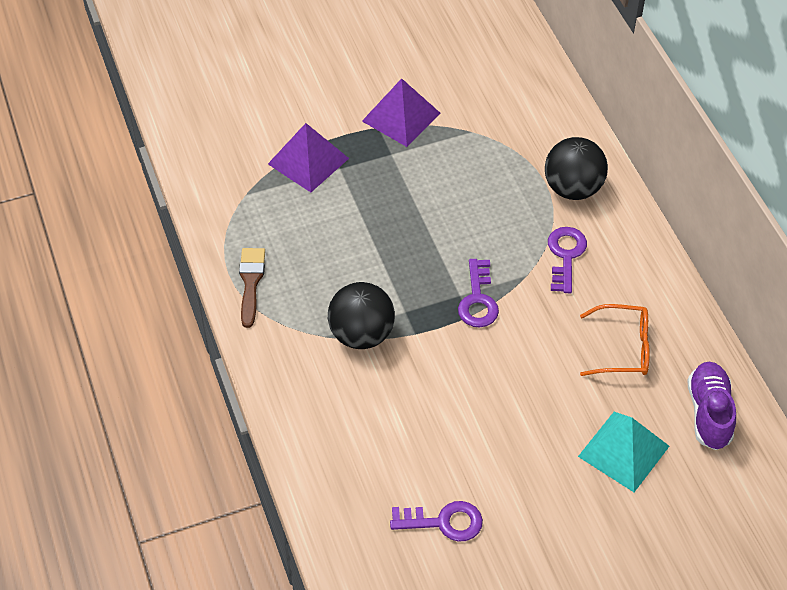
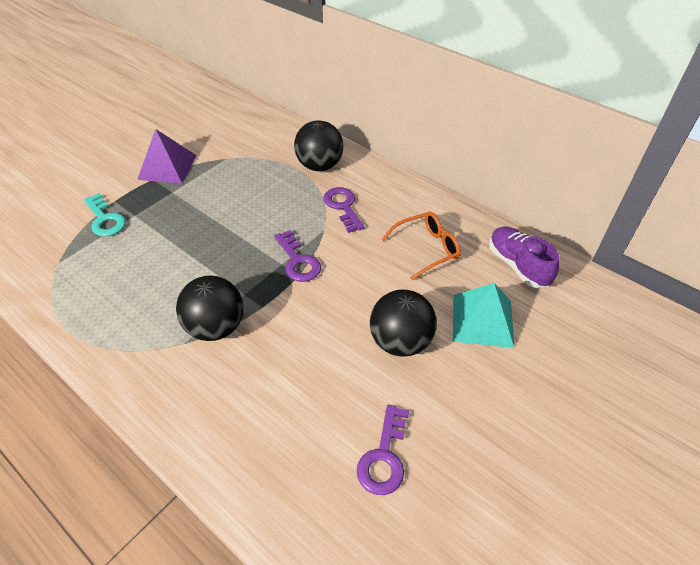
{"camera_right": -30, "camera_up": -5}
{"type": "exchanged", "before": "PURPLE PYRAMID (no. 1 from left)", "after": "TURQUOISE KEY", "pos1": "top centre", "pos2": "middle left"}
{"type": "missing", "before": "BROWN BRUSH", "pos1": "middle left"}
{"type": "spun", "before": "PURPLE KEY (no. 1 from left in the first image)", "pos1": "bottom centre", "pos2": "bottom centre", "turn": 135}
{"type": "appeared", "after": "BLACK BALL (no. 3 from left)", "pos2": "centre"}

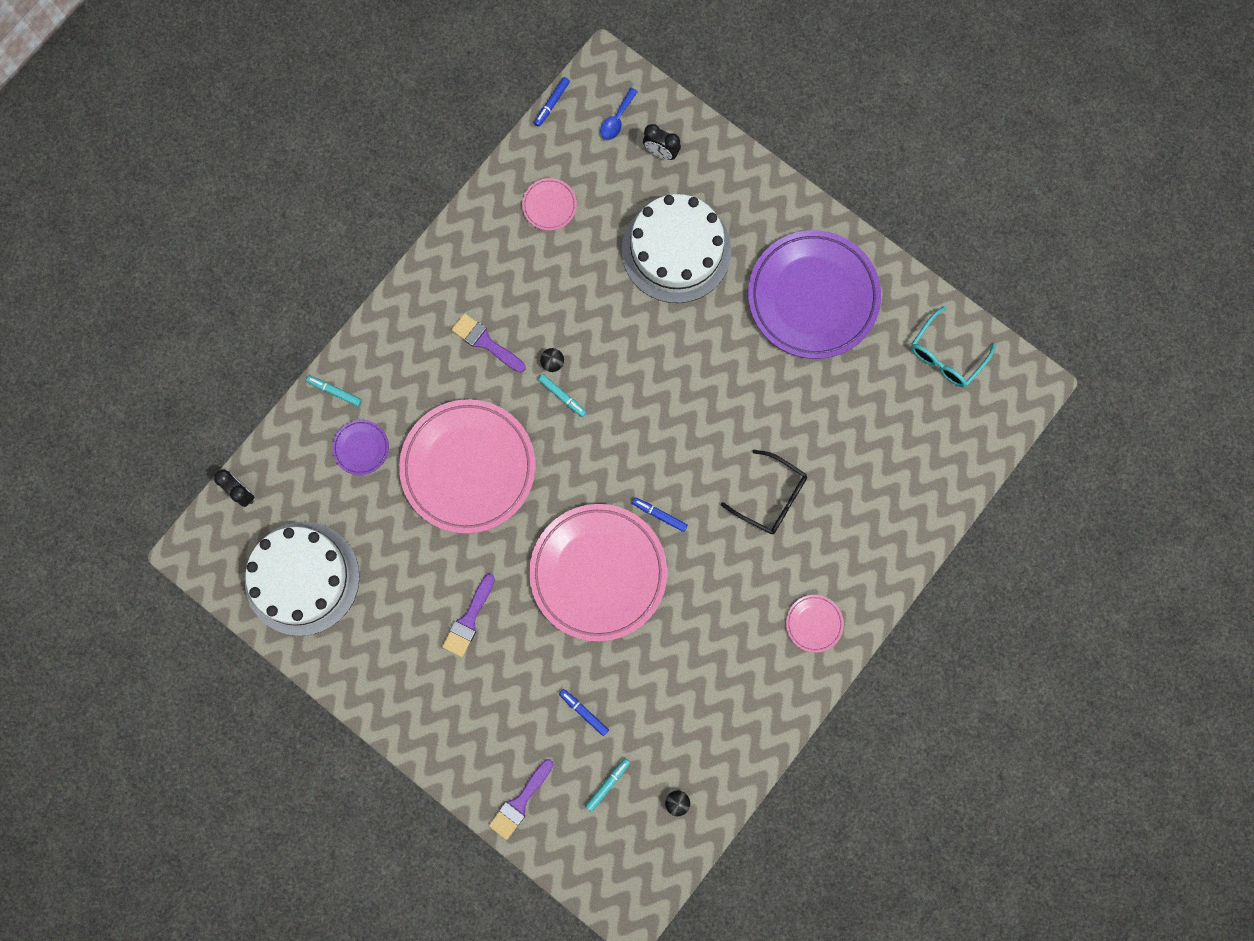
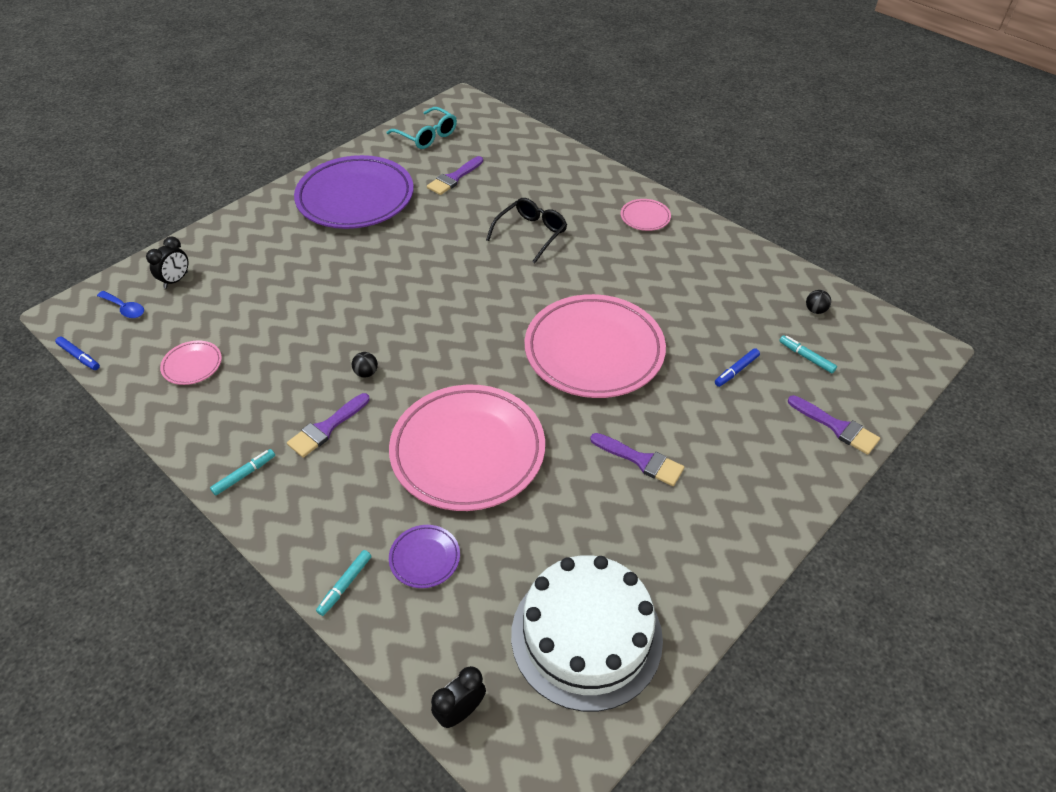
{"camera_right": -85, "camera_up": -30}
{"type": "missing", "before": "WHITE CAKE (no. 2 from left)", "pos1": "top centre"}
{"type": "relocated", "before": "TURQUOISE MARKER (no. 2 from left in the first image)", "after": "TURQUOISE MARKER (no. 1 from left)", "pos1": "centre", "pos2": "middle left"}
{"type": "missing", "before": "BLUE MARKER (no. 3 from left)", "pos1": "centre"}
{"type": "appeared", "after": "PURPLE BRUSH (no. 2 from left)", "pos2": "top centre"}

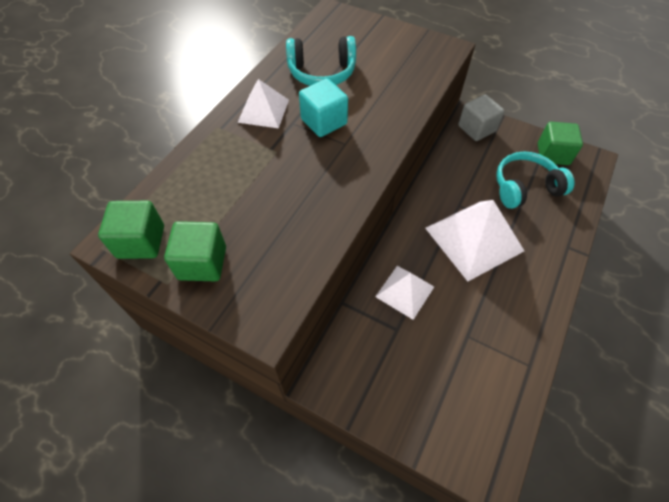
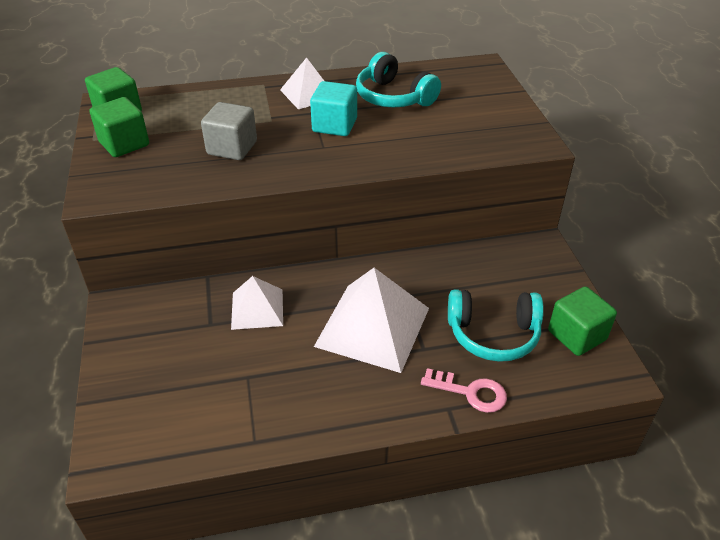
{"camera_right": 50, "camera_up": -15}
{"type": "relocated", "before": "GREY CUBE", "pos1": "top right", "pos2": "top left"}
{"type": "spun", "before": "TURQUOISE HEADPHONES (no. 2 from left)", "pos1": "middle right", "pos2": "middle right", "turn": 150}
{"type": "appeared", "after": "PINK KEY", "pos2": "bottom centre"}

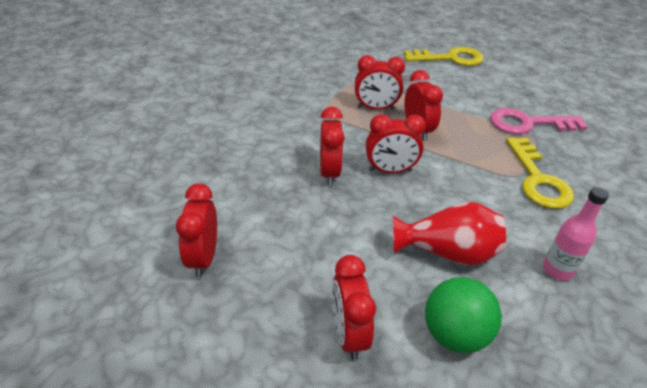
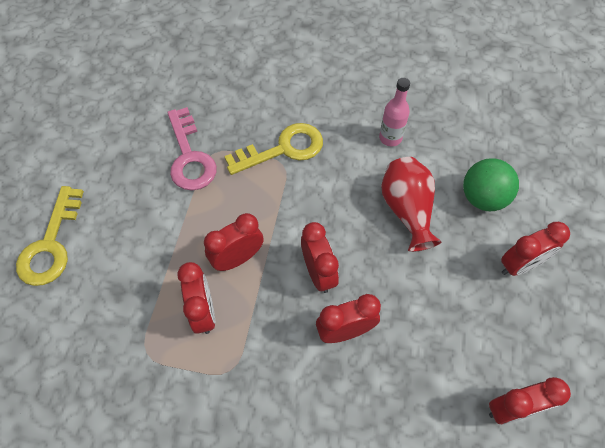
{"camera_right": -105, "camera_up": 20}
{"type": "spun", "before": "YELLOW KEY (no. 1 from left)", "pos1": "top right", "pos2": "middle left", "turn": -150}

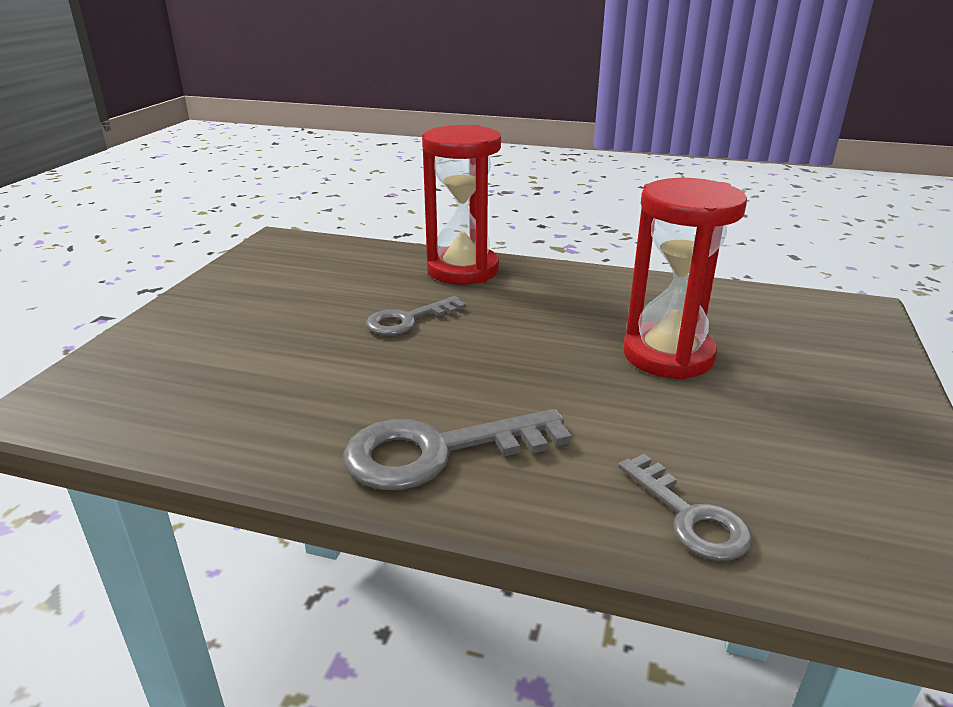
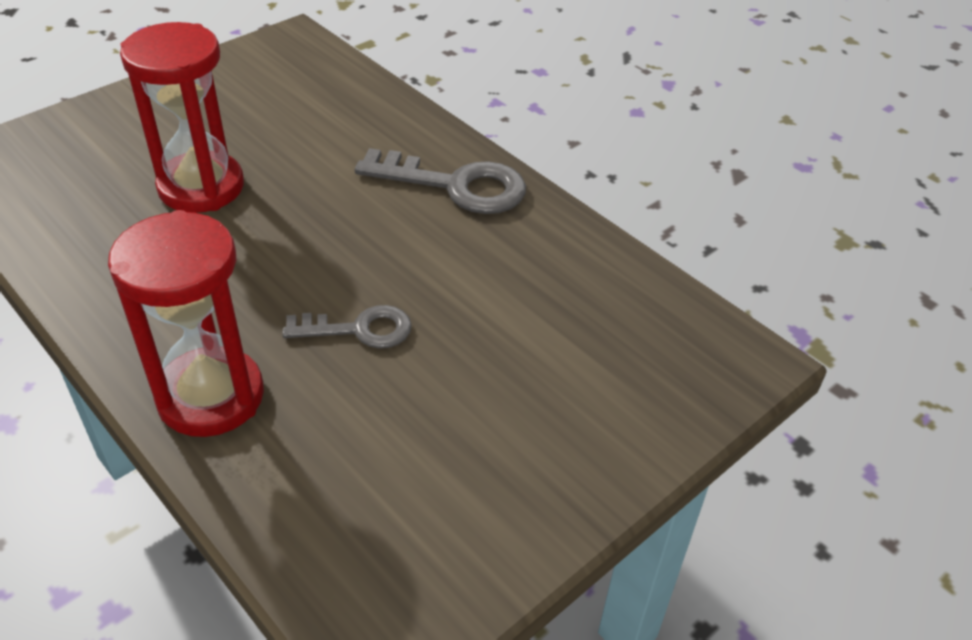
{"camera_right": -150, "camera_up": 15}
{"type": "missing", "before": "GREY KEY (no. 3 from left)", "pos1": "bottom right"}

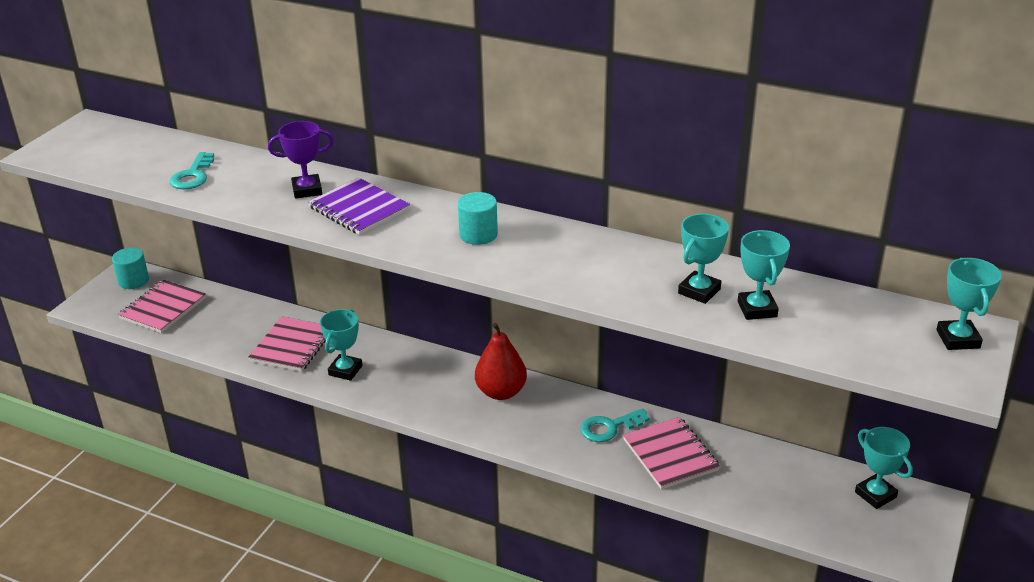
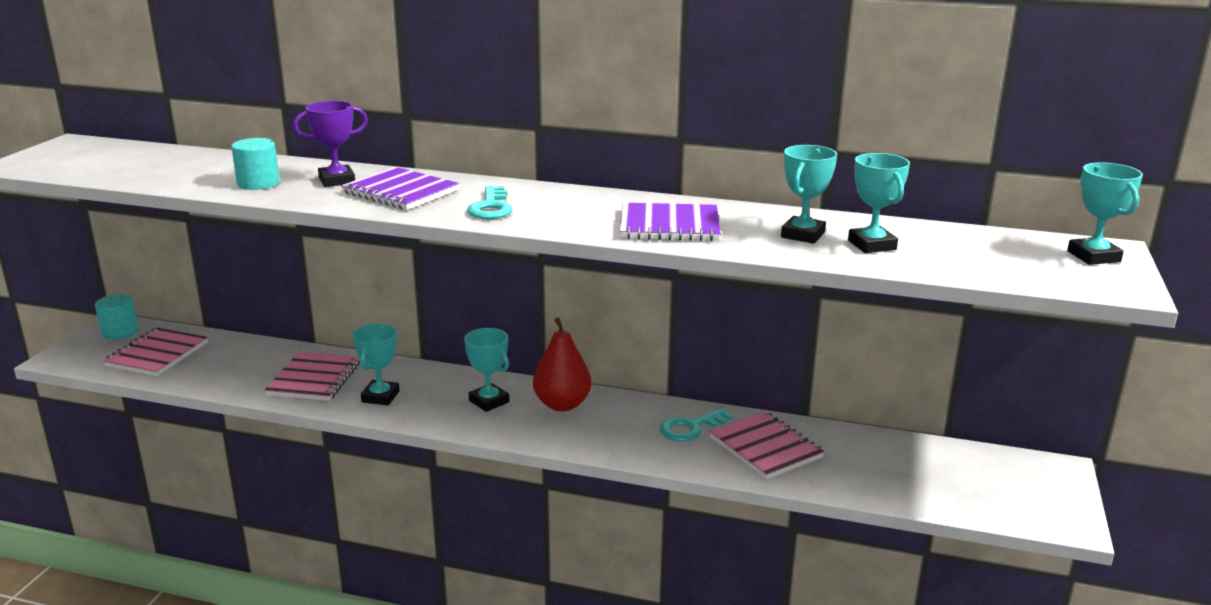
{"camera_right": -10, "camera_up": -10}
{"type": "relocated", "before": "TURQUOISE KEY (no. 1 from left)", "pos1": "top left", "pos2": "centre"}
{"type": "relocated", "before": "TURQUOISE CYLINDER (no. 2 from left)", "pos1": "centre", "pos2": "top left"}
{"type": "relocated", "before": "TURQUOISE TROPHY (no. 4 from left in the first image)", "after": "TURQUOISE TROPHY (no. 2 from left)", "pos1": "bottom right", "pos2": "centre"}
{"type": "appeared", "after": "PURPLE NOTEBOOK (no. 2 from left)", "pos2": "centre"}

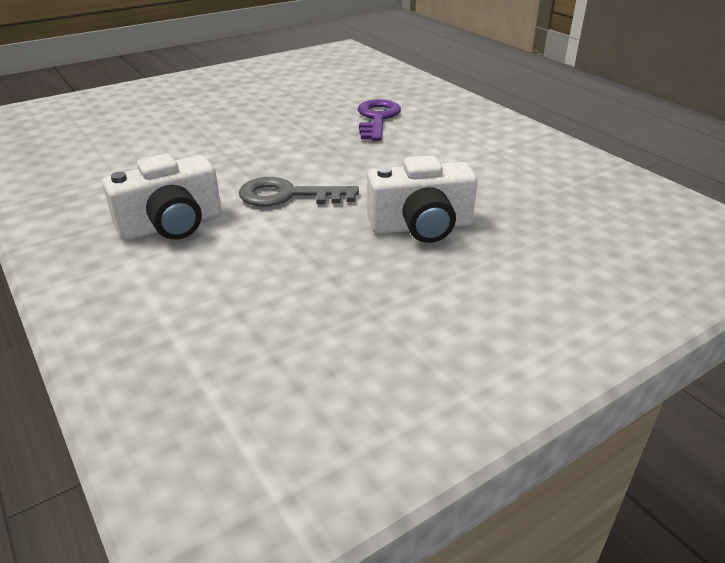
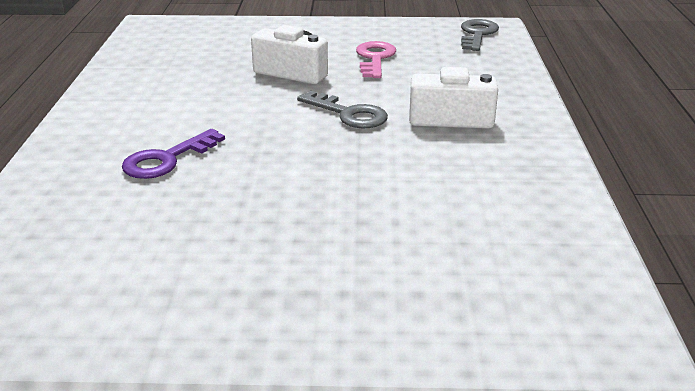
{"camera_right": -145, "camera_up": -5}
{"type": "appeared", "after": "GREY KEY (no. 2 from left)", "pos2": "top right"}
{"type": "appeared", "after": "PINK KEY", "pos2": "top centre"}

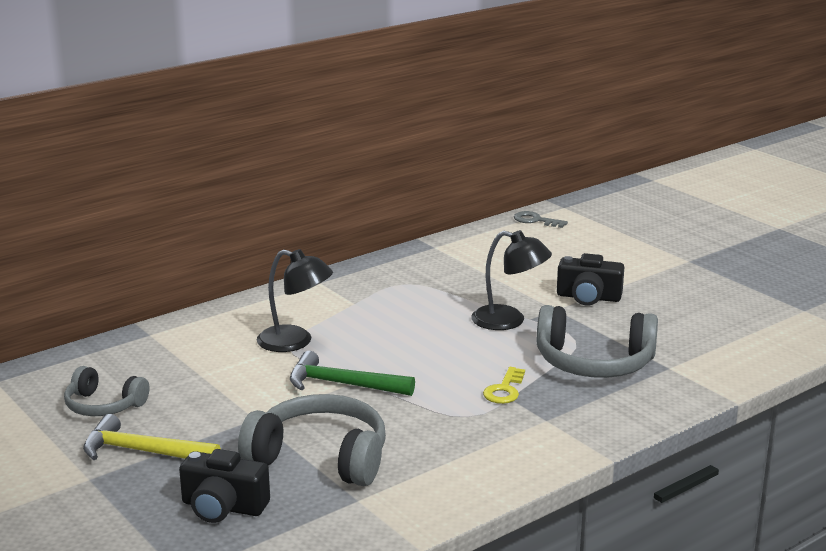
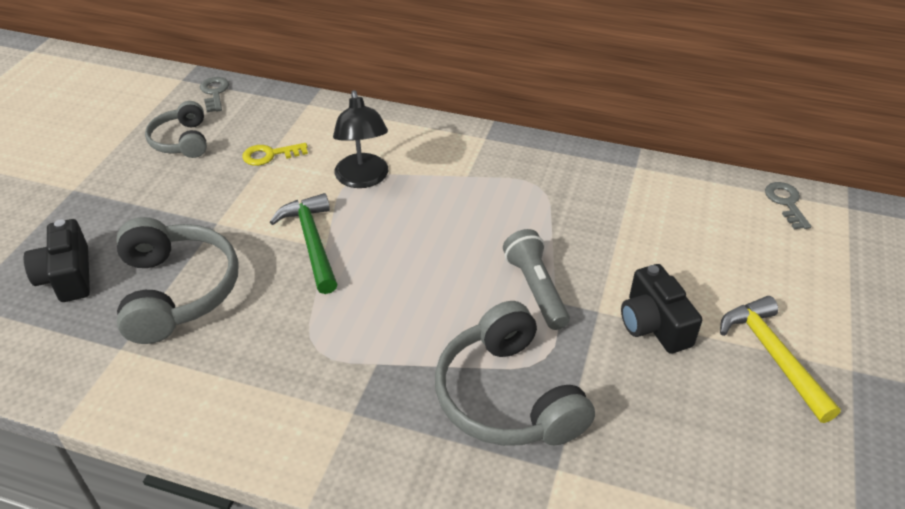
{"camera_right": 55, "camera_up": 20}
{"type": "exchanged", "before": "BLACK LAMP (no. 2 from left)", "after": "GREY FLASHLIGHT", "pos1": "centre", "pos2": "centre"}
{"type": "relocated", "before": "YELLOW KEY", "pos1": "bottom centre", "pos2": "top left"}
{"type": "relocated", "before": "YELLOW HAMMER", "pos1": "bottom left", "pos2": "bottom right"}
{"type": "appeared", "after": "GREY KEY (no. 1 from left)", "pos2": "top left"}

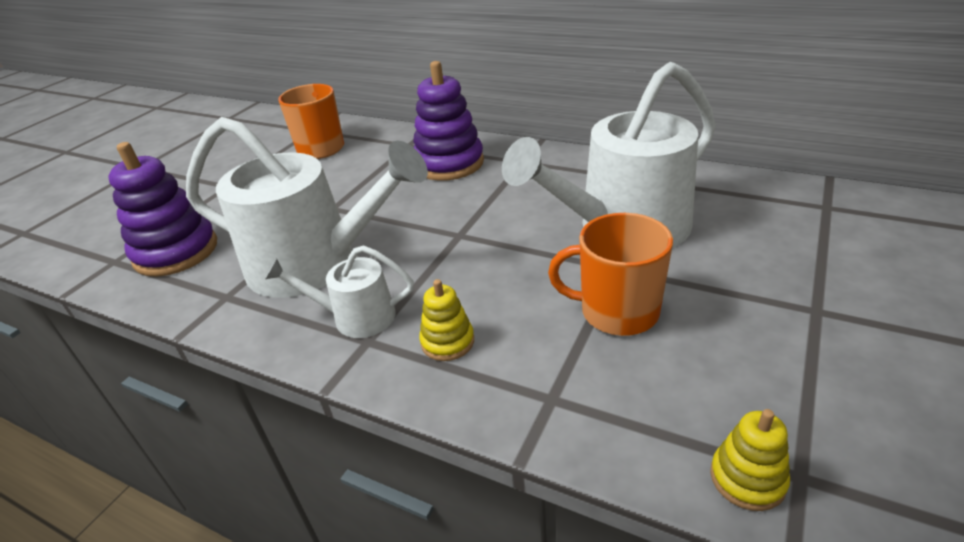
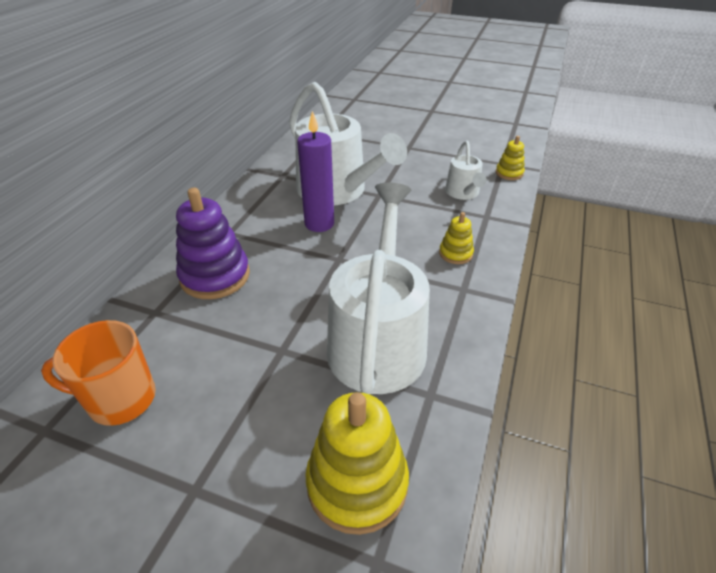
{"camera_right": -100, "camera_up": 5}
{"type": "colour", "before": "PURPLE STACKING TOY (no. 1 from left)", "after": "YELLOW STACKING TOY (no. 1 from left)", "pos1": "middle left", "pos2": "bottom centre"}
{"type": "missing", "before": "ORANGE MUG (no. 2 from left)", "pos1": "centre"}
{"type": "relocated", "before": "WHITE WATERING CAN (no. 2 from left in the first image)", "after": "WHITE WATERING CAN (no. 3 from left)", "pos1": "centre", "pos2": "top centre"}
{"type": "appeared", "after": "PURPLE CANDLE", "pos2": "top centre"}

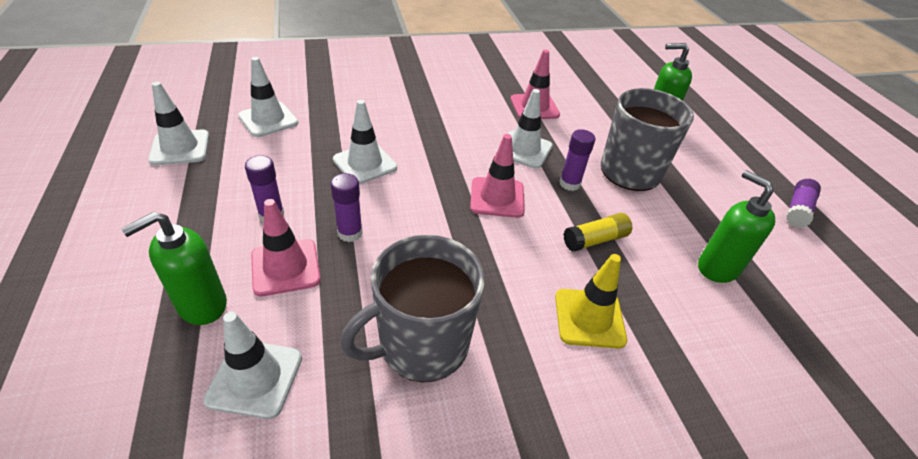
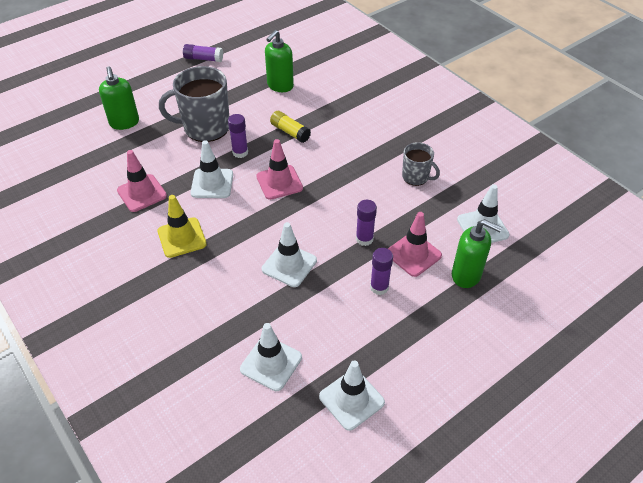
{"camera_right": -110, "camera_up": 5}
{"type": "size", "before": "GREY MUG (no. 1 from left in the first image)", "pos1": "bottom centre", "pos2": "centre", "scale": 0.55}
{"type": "relocated", "before": "YELLOW TRAFFIC CONE", "pos1": "centre", "pos2": "middle left"}

